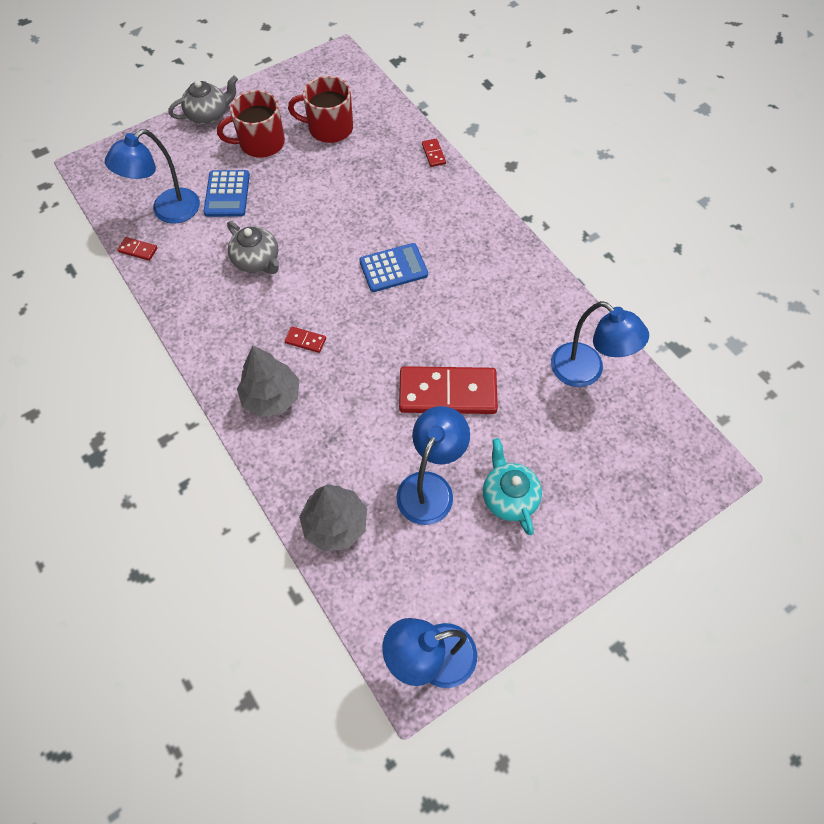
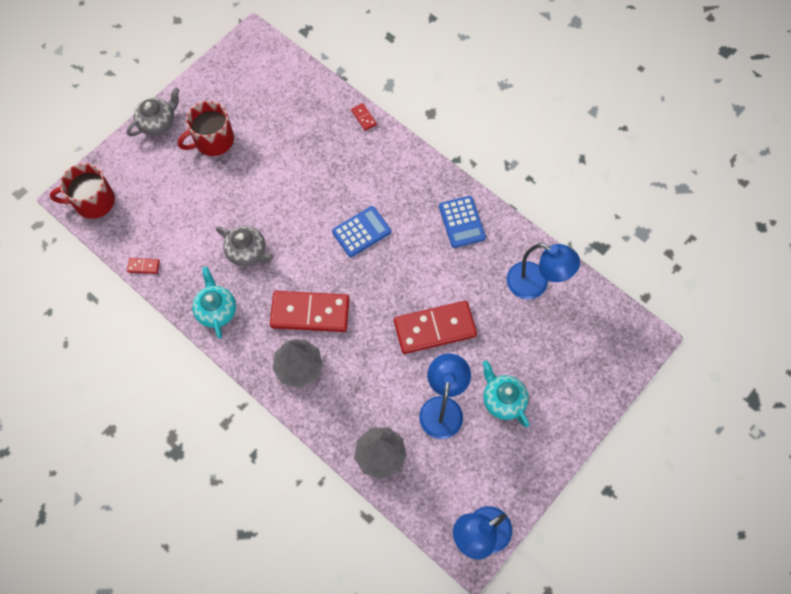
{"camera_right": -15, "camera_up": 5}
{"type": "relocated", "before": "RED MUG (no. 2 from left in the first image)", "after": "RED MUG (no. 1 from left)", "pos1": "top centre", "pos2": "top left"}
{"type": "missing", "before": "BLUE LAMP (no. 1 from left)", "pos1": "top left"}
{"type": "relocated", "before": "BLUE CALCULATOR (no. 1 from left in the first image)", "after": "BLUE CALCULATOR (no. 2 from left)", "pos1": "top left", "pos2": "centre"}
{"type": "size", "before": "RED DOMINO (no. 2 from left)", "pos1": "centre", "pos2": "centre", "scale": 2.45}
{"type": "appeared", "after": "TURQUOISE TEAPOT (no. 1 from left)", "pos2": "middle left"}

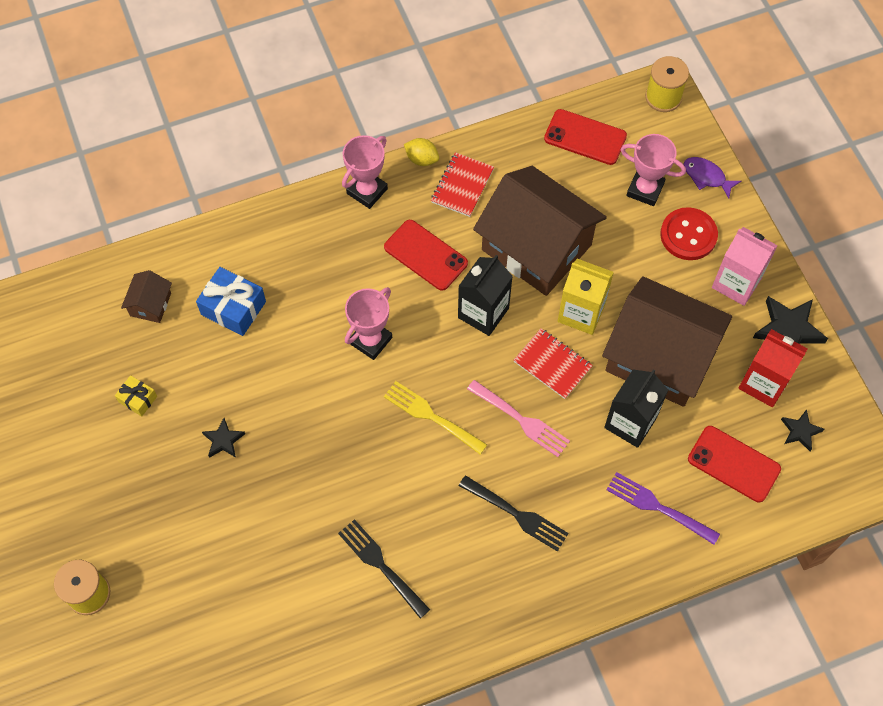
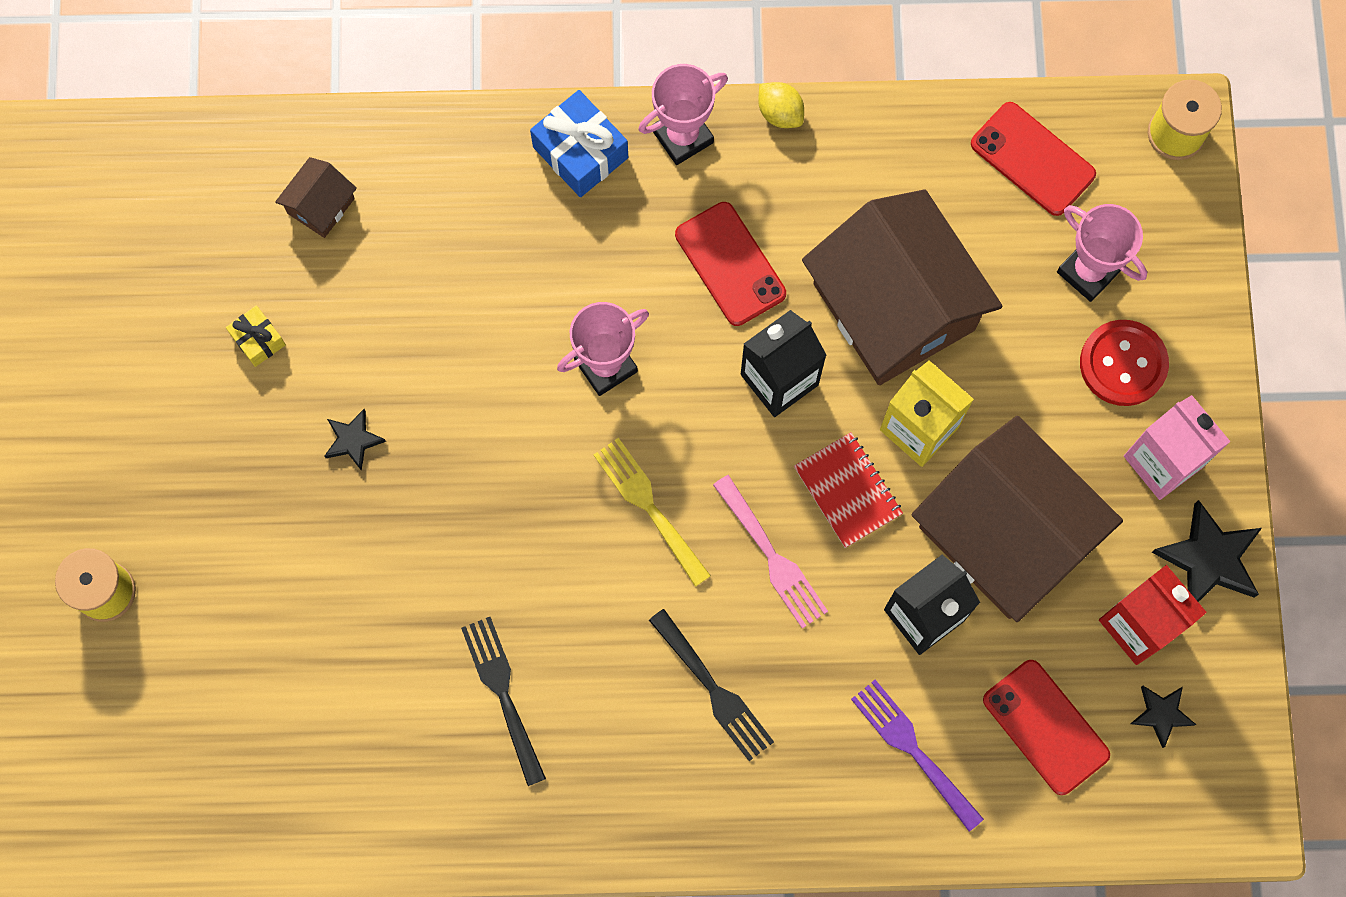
{"camera_right": 20, "camera_up": 10}
{"type": "missing", "before": "RED NOTEBOOK (no. 1 from left)", "pos1": "top centre"}
{"type": "missing", "before": "PURPLE FISH", "pos1": "top right"}
{"type": "relocated", "before": "BLUE GIFT", "pos1": "middle left", "pos2": "top centre"}

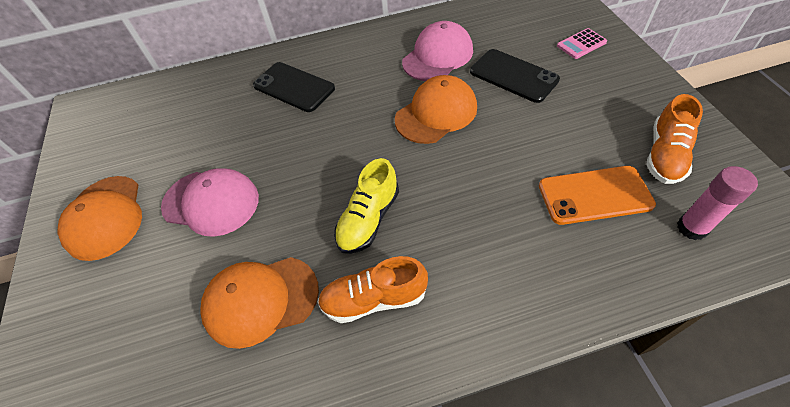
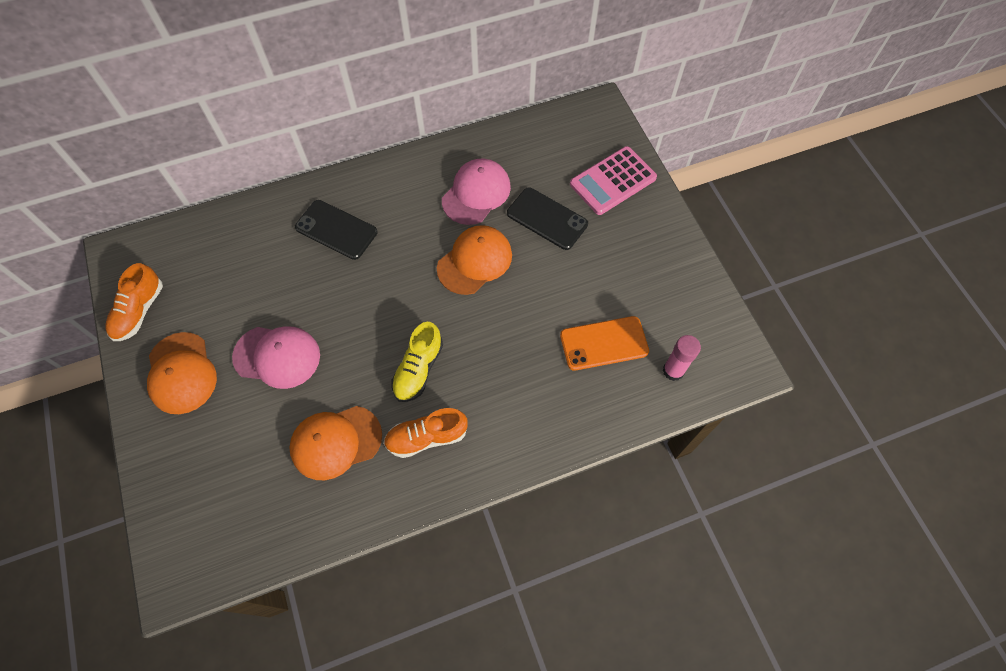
{"camera_right": -10, "camera_up": 10}
{"type": "size", "before": "PINK CALCULATOR", "pos1": "top right", "pos2": "top centre", "scale": 1.87}
{"type": "relocated", "before": "ORANGE SHOE (no. 2 from left in the first image)", "after": "ORANGE SHOE (no. 1 from left)", "pos1": "middle right", "pos2": "middle left"}

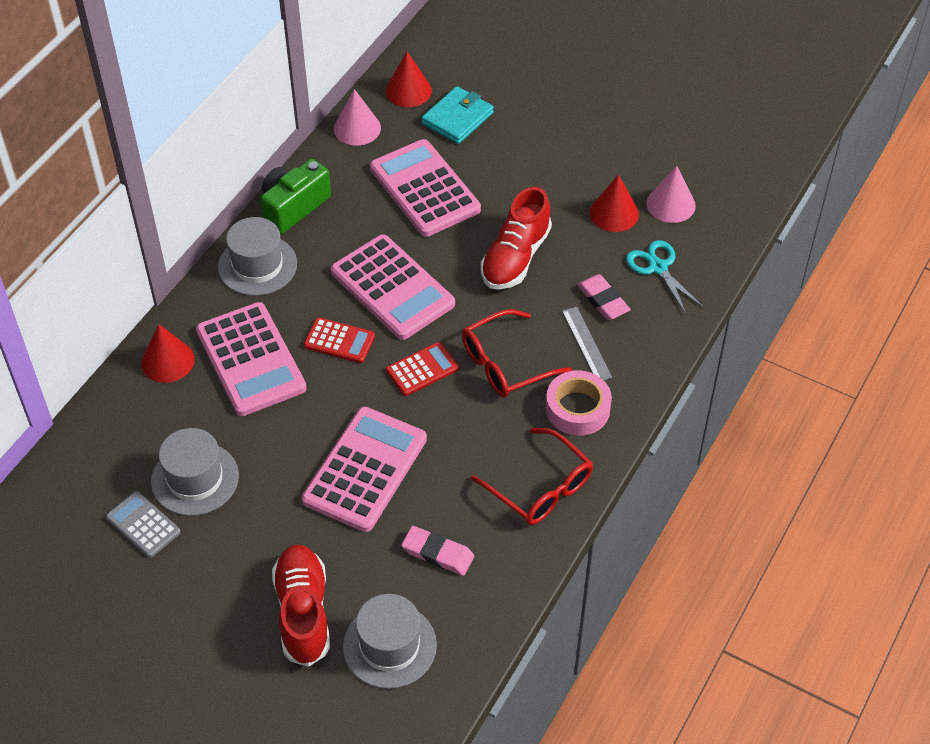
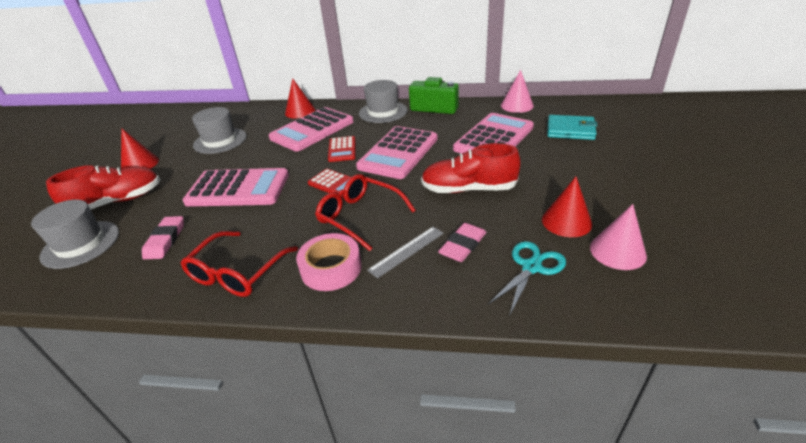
{"camera_right": 70, "camera_up": -15}
{"type": "relocated", "before": "RED CONE (no. 2 from left in the first image)", "after": "RED CONE (no. 1 from left)", "pos1": "top centre", "pos2": "middle left"}
{"type": "missing", "before": "GREY CALCULATOR", "pos1": "bottom left"}

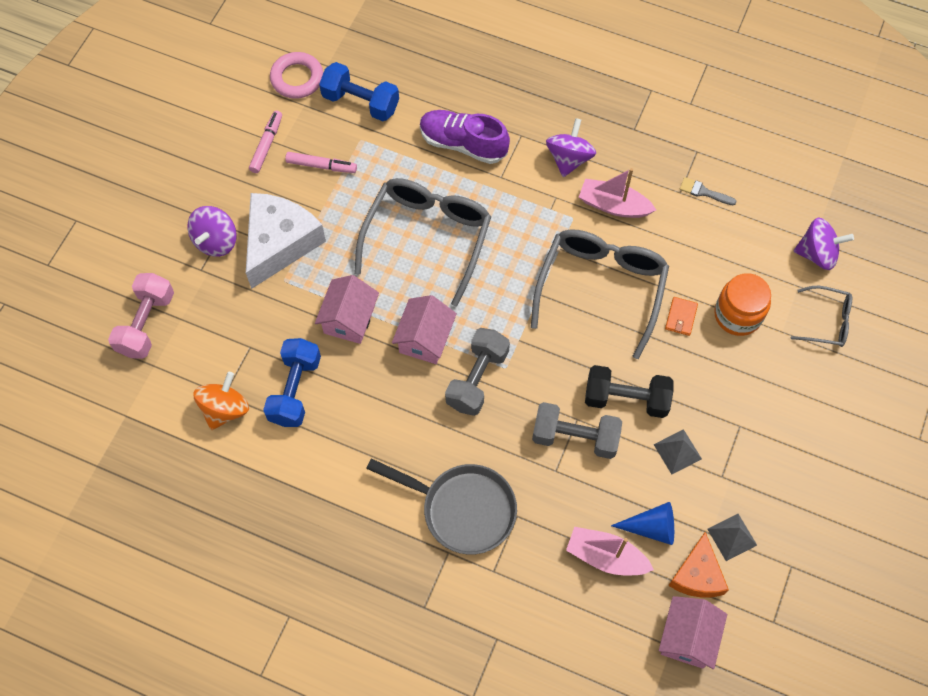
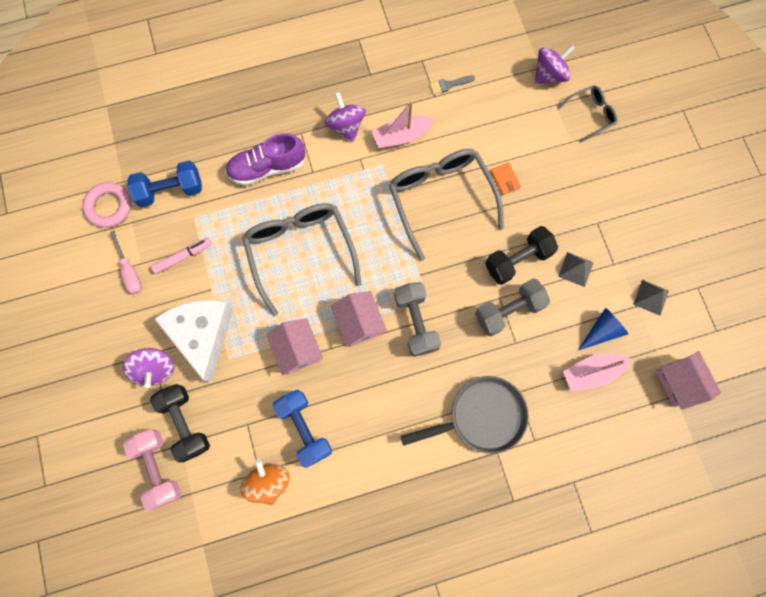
{"camera_right": -40, "camera_up": 10}
{"type": "exchanged", "before": "PINK MARKER (no. 1 from left)", "after": "PINK SCREWDRIVER", "pos1": "top left", "pos2": "middle left"}
{"type": "missing", "before": "ORANGE JAR", "pos1": "middle right"}
{"type": "missing", "before": "ORANGE CHEESE", "pos1": "bottom right"}
{"type": "appeared", "after": "BLACK DUMBBELL (no. 1 from left)", "pos2": "bottom left"}

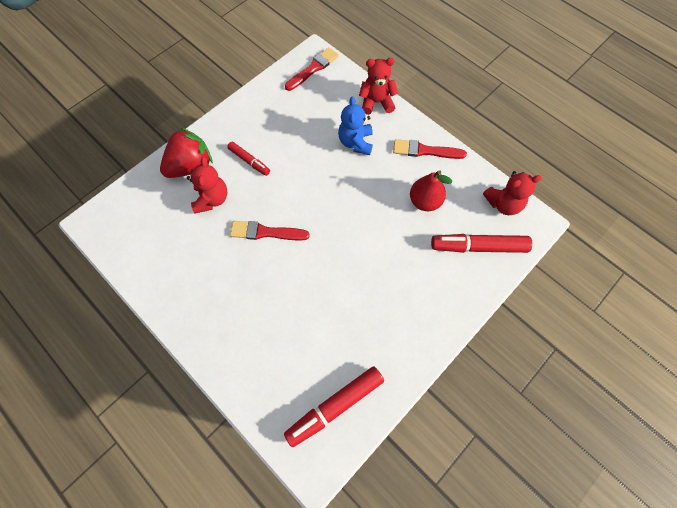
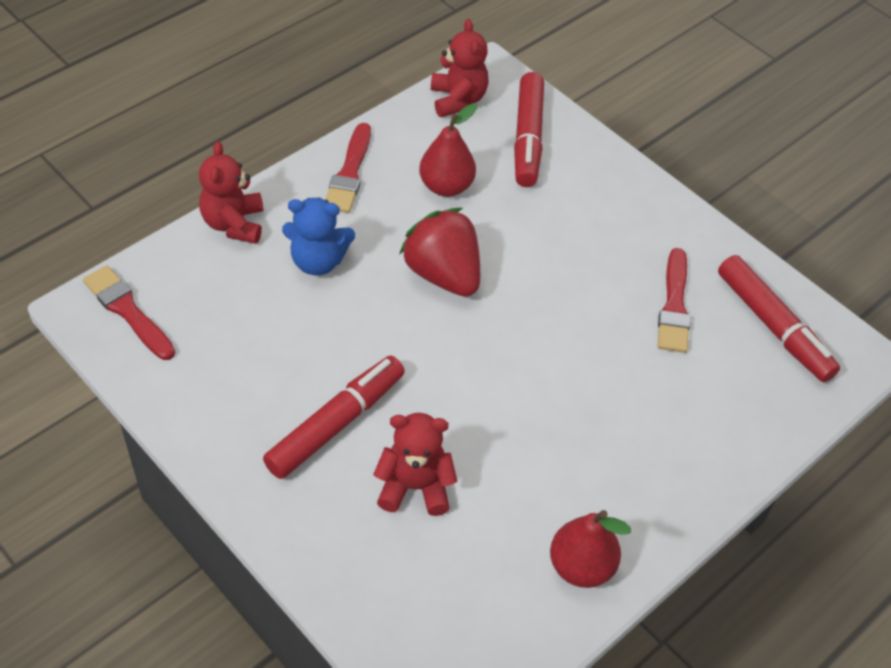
{"camera_right": -90, "camera_up": -15}
{"type": "relocated", "before": "RED STRAWBERRY", "pos1": "top left", "pos2": "centre"}
{"type": "size", "before": "RED MARKER (no. 1 from left)", "pos1": "top centre", "pos2": "centre", "scale": 1.71}
{"type": "relocated", "before": "RED BRUSH (no. 1 from left in the first image)", "after": "RED BRUSH (no. 3 from left)", "pos1": "centre", "pos2": "middle right"}
{"type": "appeared", "after": "RED PEAR (no. 2 from left)", "pos2": "bottom centre"}

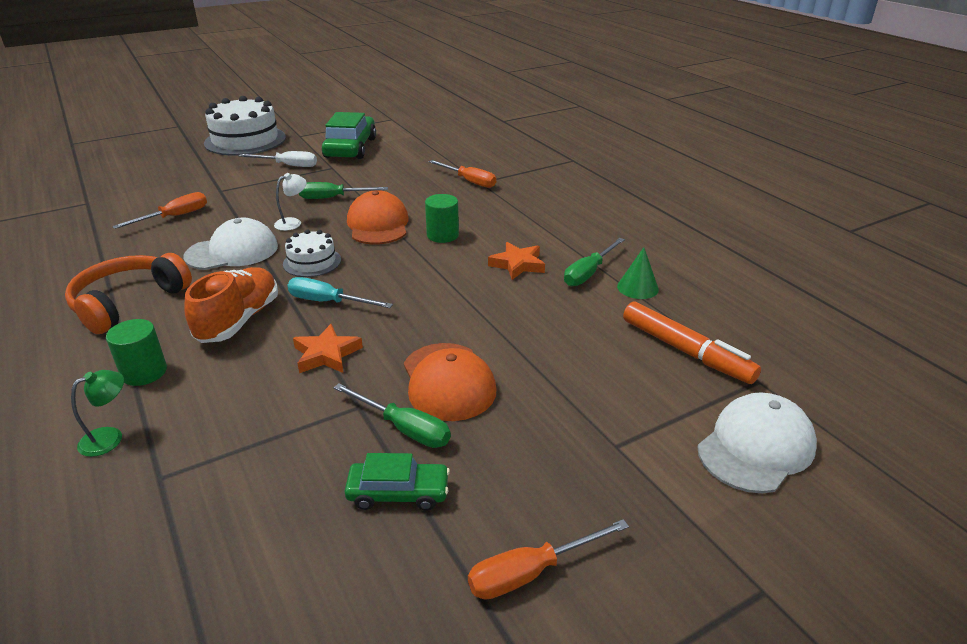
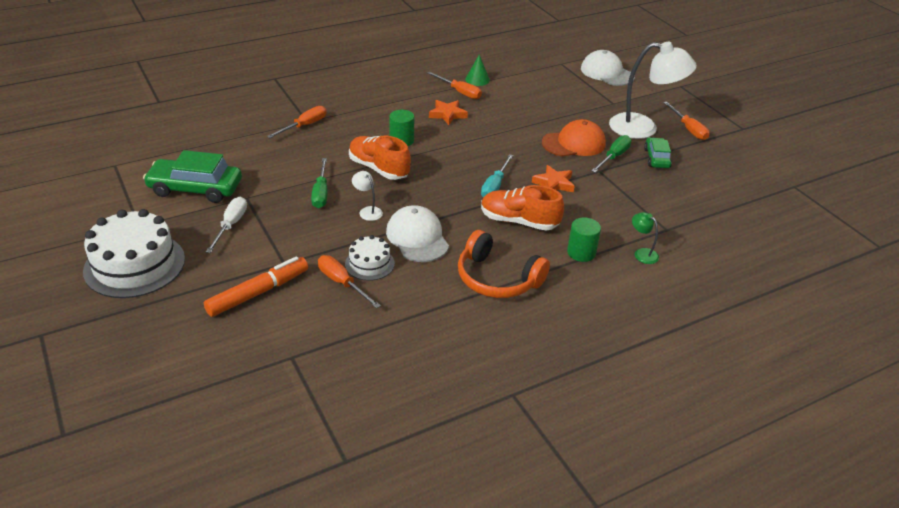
{"camera_right": -90, "camera_up": 5}
{"type": "exchanged", "before": "ORANGE CAP (no. 1 from left)", "after": "ORANGE SHOE (no. 1 from left)", "pos1": "centre", "pos2": "top centre"}
{"type": "relocated", "before": "WHITE CAKE (no. 2 from left)", "pos1": "middle left", "pos2": "centre"}
{"type": "colour", "before": "GREEN SCREWDRIVER (no. 3 from left)", "after": "ORANGE SCREWDRIVER (no. 3 from left)", "pos1": "centre", "pos2": "top centre"}
{"type": "relocated", "before": "ORANGE MARKER", "pos1": "middle right", "pos2": "middle left"}
{"type": "appeared", "after": "WHITE LAMP (no. 2 from left)", "pos2": "top right"}

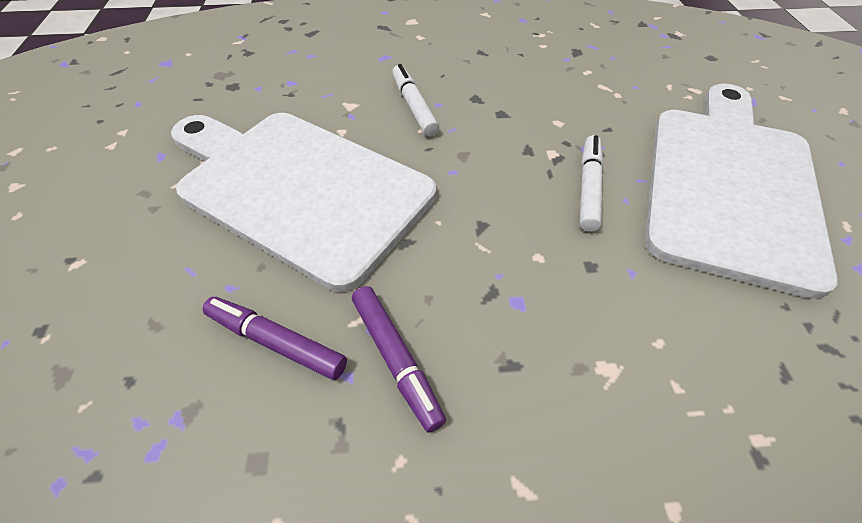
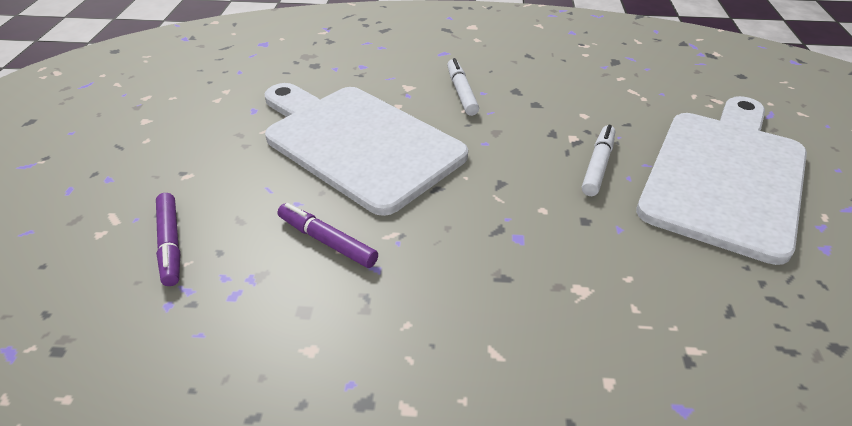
{"camera_right": 10, "camera_up": -10}
{"type": "relocated", "before": "PURPLE MARKER (no. 2 from left in the first image)", "after": "PURPLE MARKER (no. 1 from left)", "pos1": "bottom centre", "pos2": "middle left"}

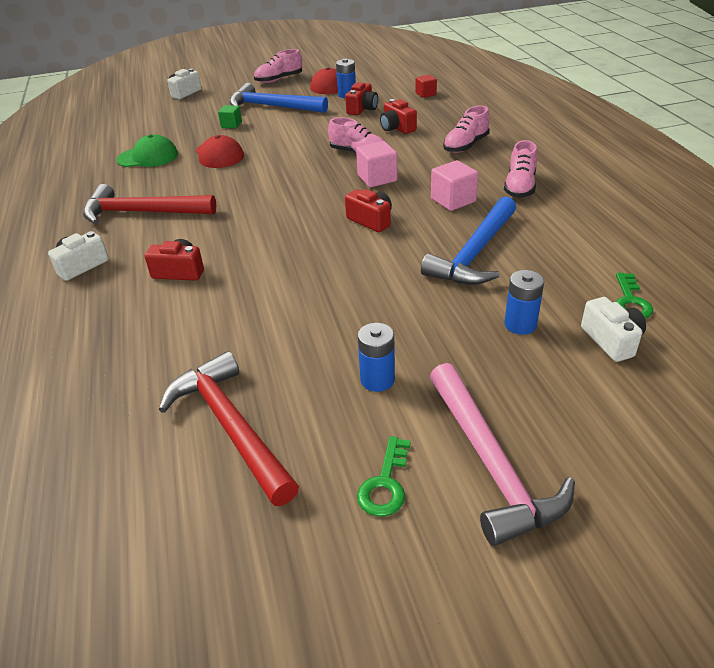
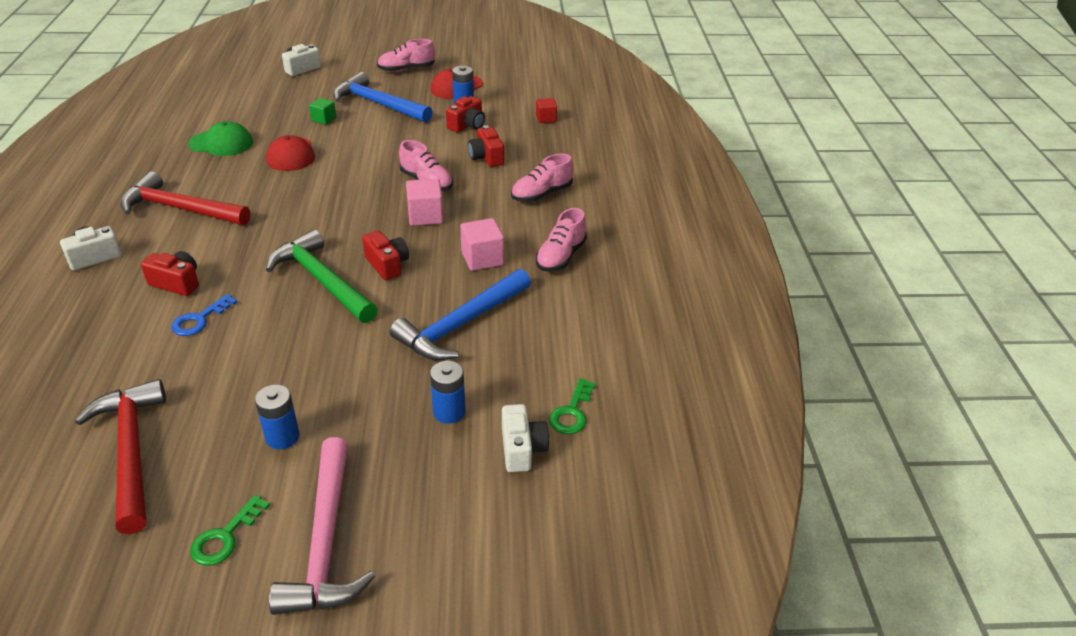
{"camera_right": 10, "camera_up": 0}
{"type": "appeared", "after": "GREEN HAMMER", "pos2": "middle left"}
{"type": "appeared", "after": "BLUE KEY", "pos2": "middle left"}

